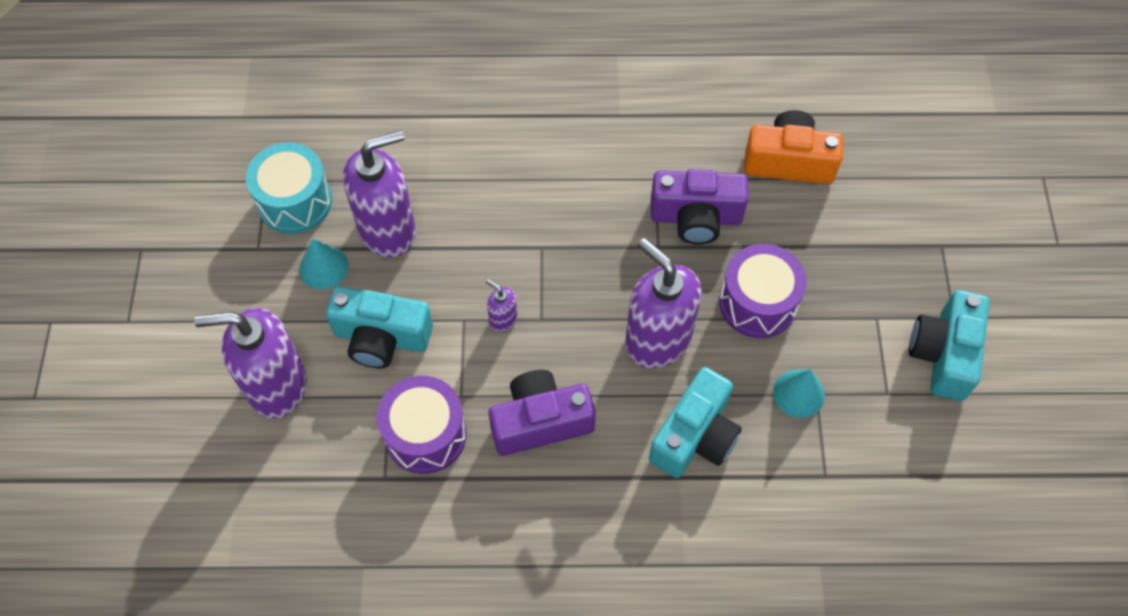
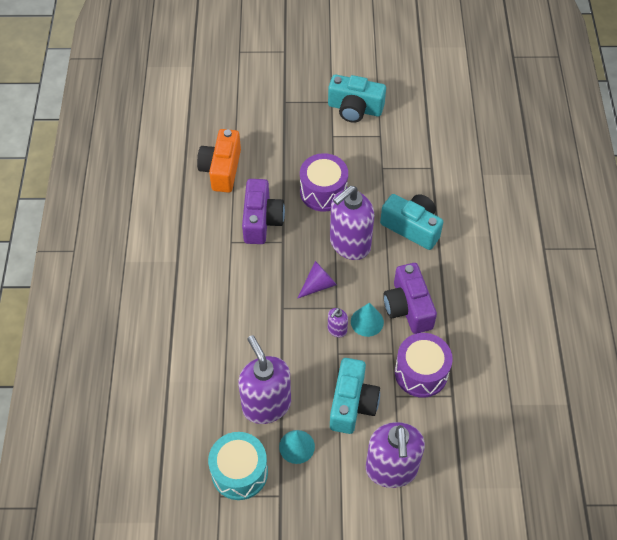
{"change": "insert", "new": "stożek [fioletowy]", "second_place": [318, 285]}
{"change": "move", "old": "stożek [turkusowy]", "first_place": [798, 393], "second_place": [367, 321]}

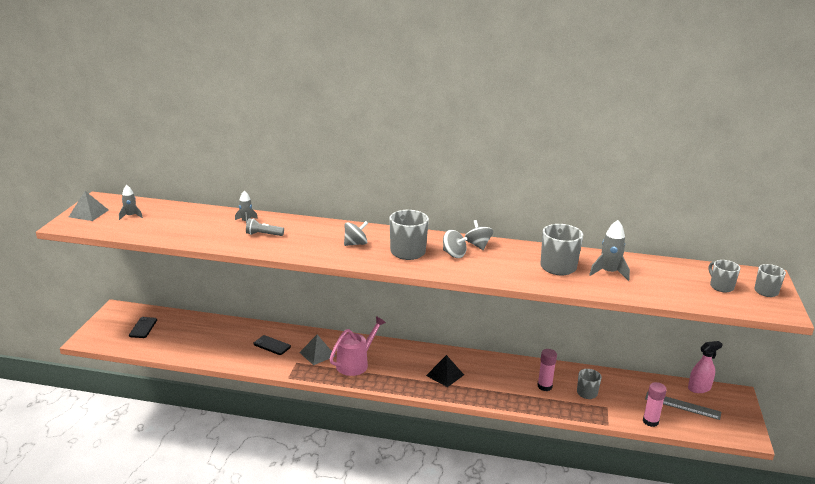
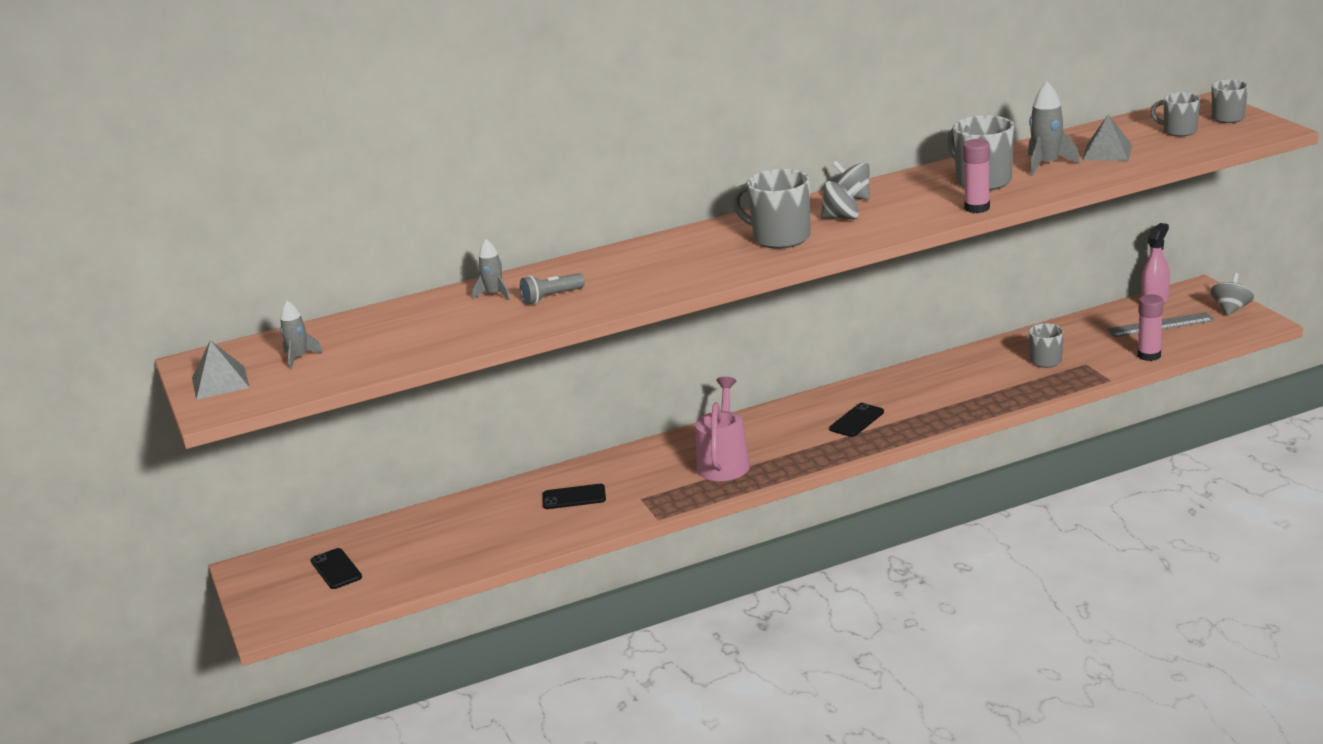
{"change": "replace", "old": "piramida [czarny]", "new": "telefon [czarny]", "first_place": [445, 375], "second_place": [856, 420]}
{"change": "move", "old": "klej w sztyfcie [różowy]", "first_place": [544, 386], "second_place": [977, 208]}
{"change": "move", "old": "piramida [szary]", "first_place": [317, 354], "second_place": [1107, 152]}
{"change": "move", "old": "bączek [szary]", "first_place": [355, 244], "second_place": [1231, 309]}

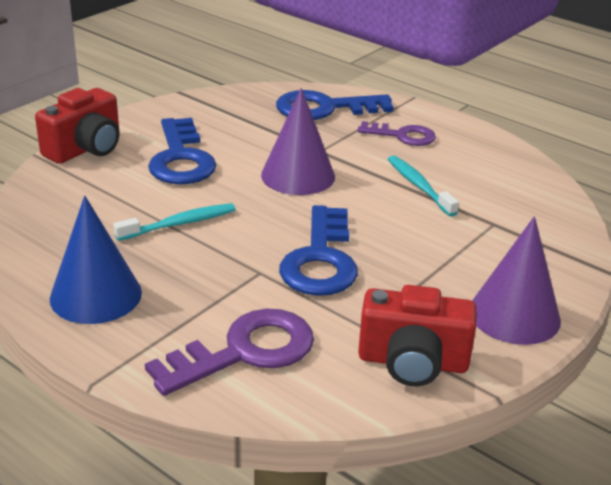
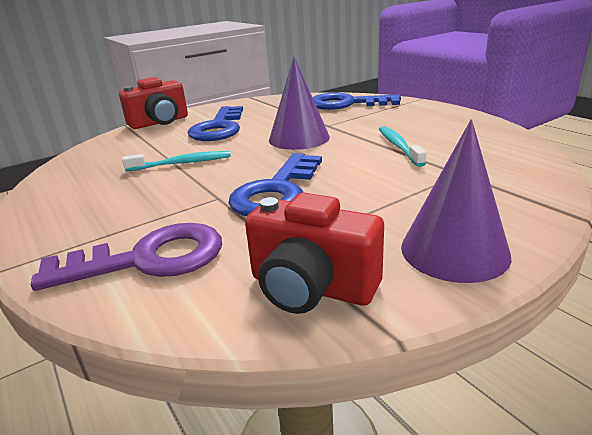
{"change": "delete", "old": "stożek [niebieski]", "first_place": [96, 295]}
{"change": "delete", "old": "klucz [fioletowy]", "first_place": [402, 136]}

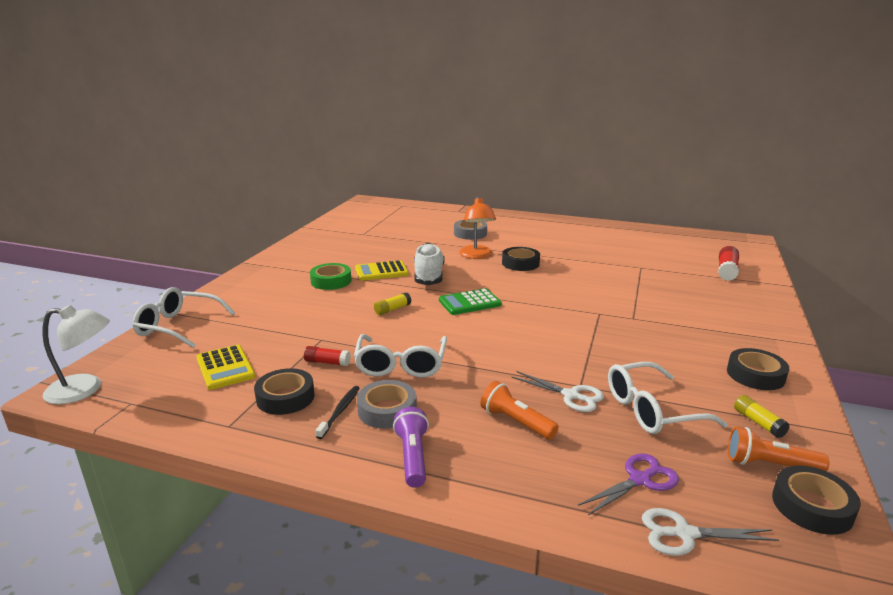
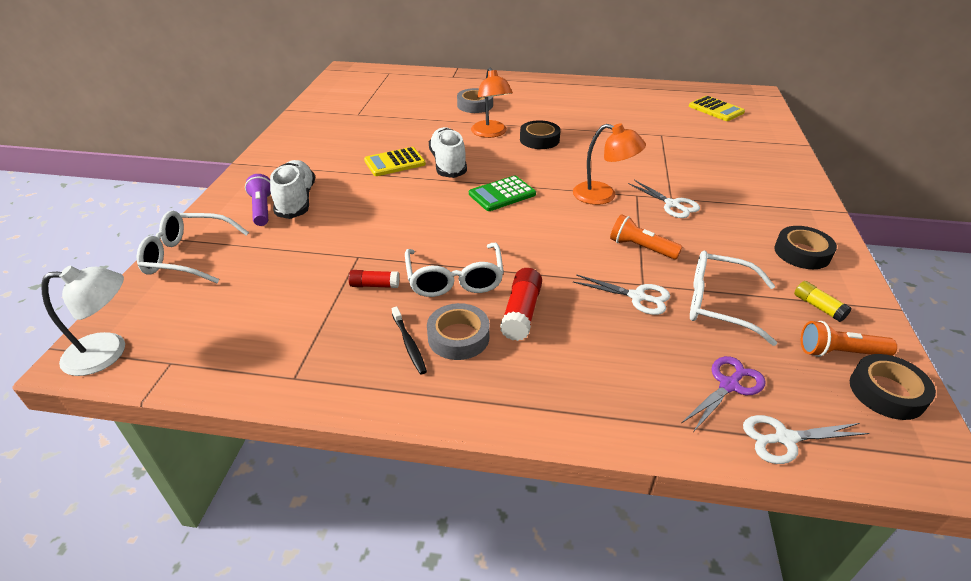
{"change": "move", "old": "latarka [fioletowy]", "first_place": [412, 456], "second_place": [262, 209]}
{"change": "insert", "new": "but [biały]", "second_place": [296, 201]}
{"change": "rotate", "old": "szczoteczka do zębów [czarny]", "first_place": [340, 411], "second_place": [409, 344], "degrees": 150}
{"change": "move", "old": "klej w sztyfcie [czerwony]", "first_place": [726, 271], "second_place": [521, 312]}
{"change": "insert", "new": "lampka [pomarańczowy]", "second_place": [603, 195]}
{"change": "move", "old": "latarka [pomarańczowy]", "first_place": [516, 422], "second_place": [641, 248]}
{"change": "insert", "new": "nożyczki [biały]", "second_place": [672, 204]}
{"change": "move", "old": "kalkulator [żółty]", "first_place": [225, 368], "second_place": [716, 109]}
{"change": "rotate", "old": "okulary [biały]", "first_place": [652, 410], "second_place": [719, 304], "degrees": 45}
{"change": "delete", "old": "taśma klejąca [czarny]", "first_place": [285, 397]}
{"change": "delete", "old": "taśma klejąca [zielony]", "first_place": [331, 281]}
{"change": "delete", "old": "klej w sztyfcie [żółty]", "first_place": [392, 309]}

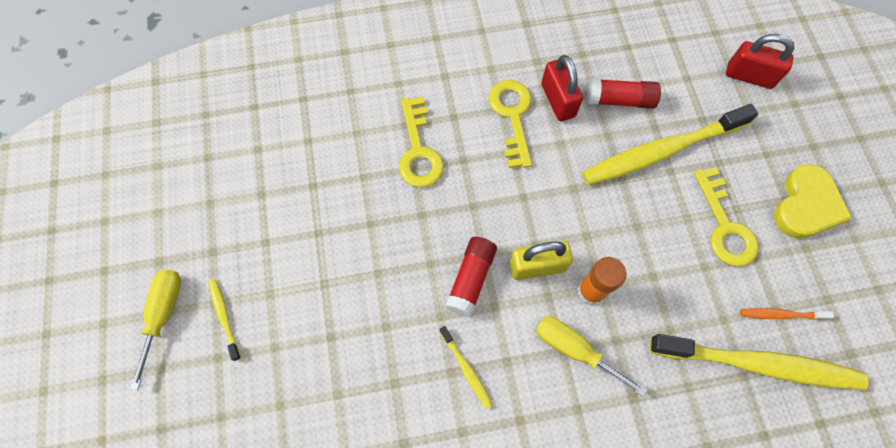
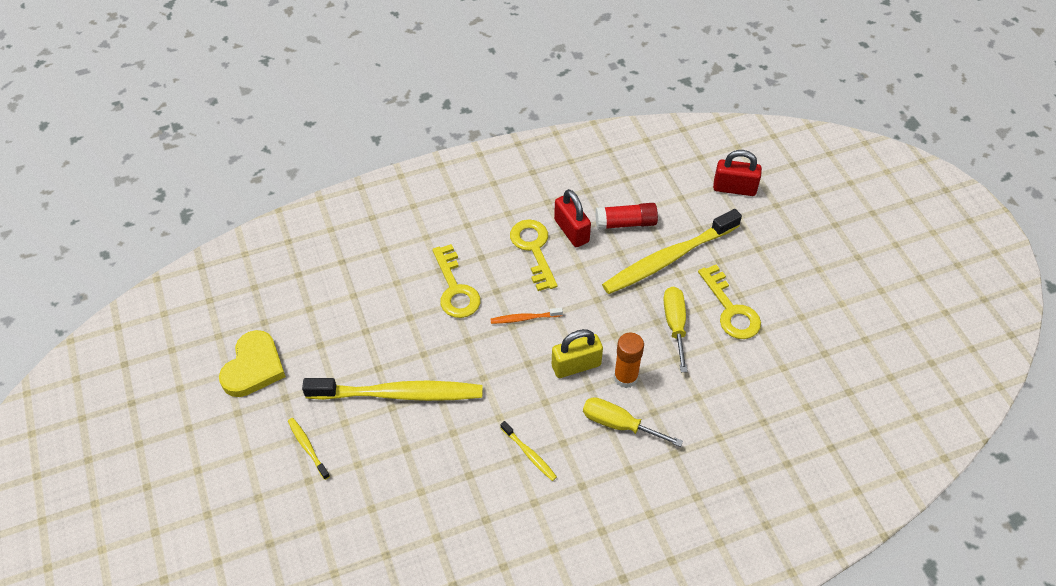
{"change": "move", "old": "serce [żółty]", "first_place": [806, 205], "second_place": [253, 367]}
{"change": "move", "old": "szczoteczka do zębów [żółty]", "first_place": [759, 364], "second_place": [399, 394]}
{"change": "move", "old": "szczoteczka do zębów [pomarańczowy]", "first_place": [781, 314], "second_place": [524, 318]}
{"change": "move", "old": "śrubokręt [żółty]", "first_place": [163, 315], "second_place": [675, 325]}
{"change": "delete", "old": "klej w sztyfcie [czerwony]", "first_place": [471, 279]}

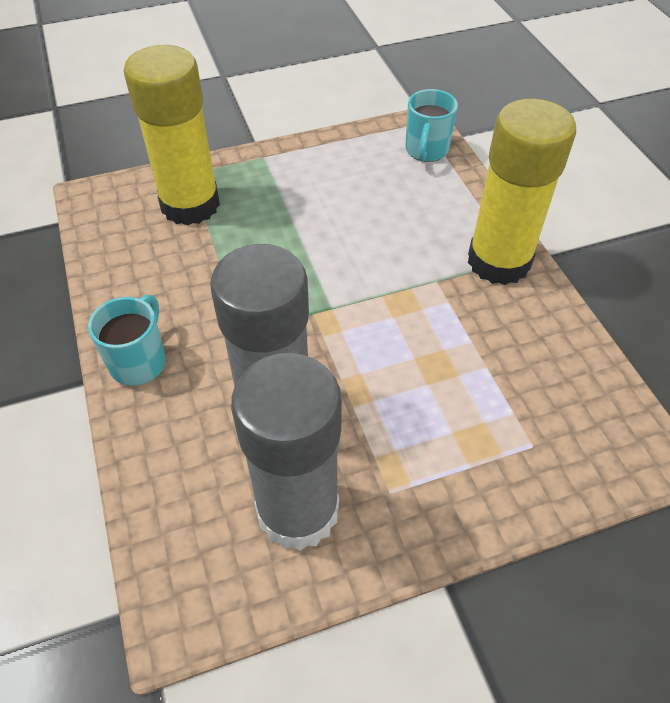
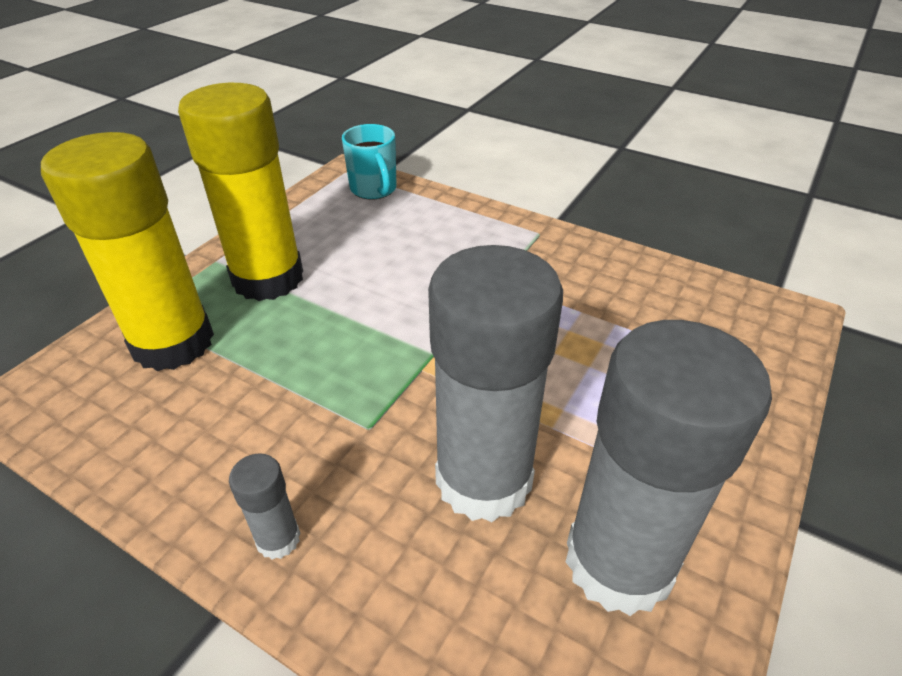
{"change": "move", "old": "klej w sztyfcie [żółty]", "first_place": [499, 261], "second_place": [268, 278]}
{"change": "replace", "old": "kubek [turkusowy]", "new": "klej w sztyfcie [szary]", "first_place": [139, 362], "second_place": [278, 539]}

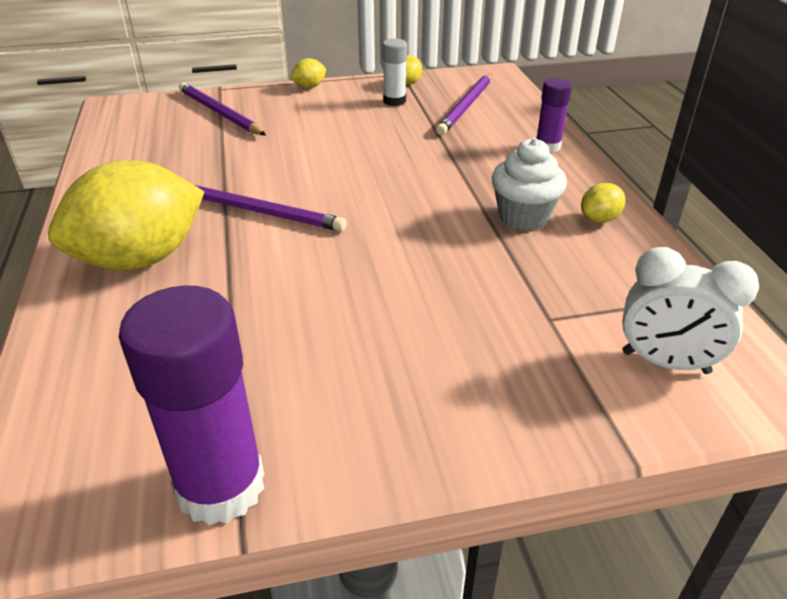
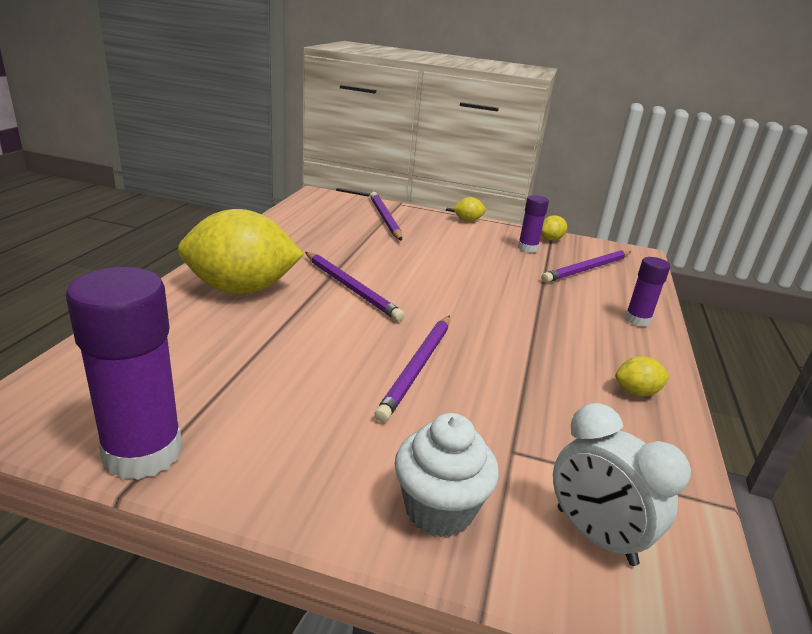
{"change": "insert", "new": "ołówek [fioletowy]", "second_place": [417, 367]}
{"change": "move", "old": "muffinka [biały]", "first_place": [523, 217], "second_place": [439, 509]}
{"change": "recolor", "old": "klej w sztyfcie [biały]", "new": "klej w sztyfcie [fioletowy]", "first_place": [394, 101], "second_place": [527, 248]}

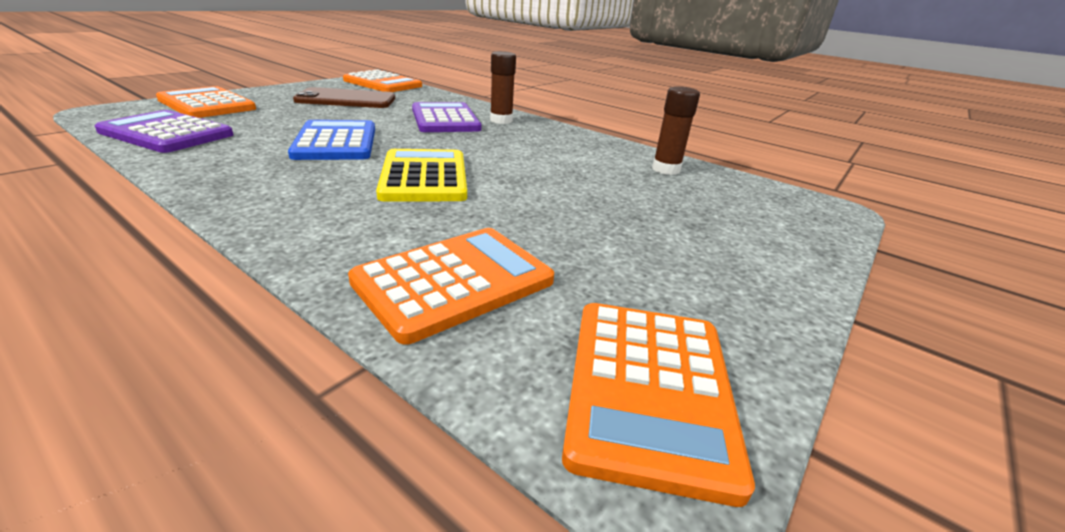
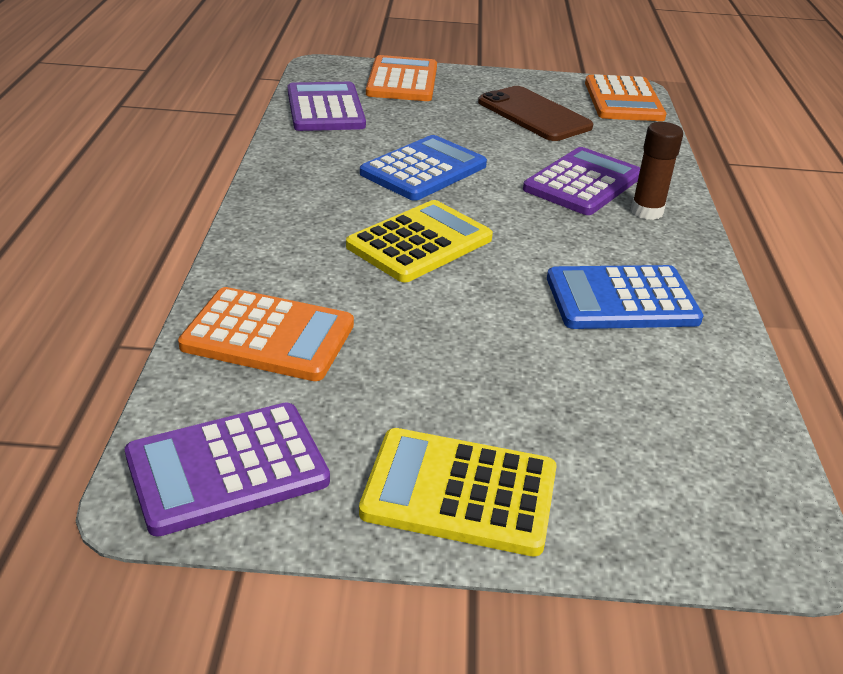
{"change": "recolor", "old": "kalkulator [pomarańczowy]", "new": "kalkulator [fioletowy]", "first_place": [648, 389], "second_place": [227, 468]}
{"change": "insert", "new": "kalkulator [żółty]", "second_place": [460, 492]}
{"change": "insert", "new": "kalkulator [niebieski]", "second_place": [621, 299]}
{"change": "delete", "old": "klej w sztyfcie [brązowy]", "first_place": [666, 169]}

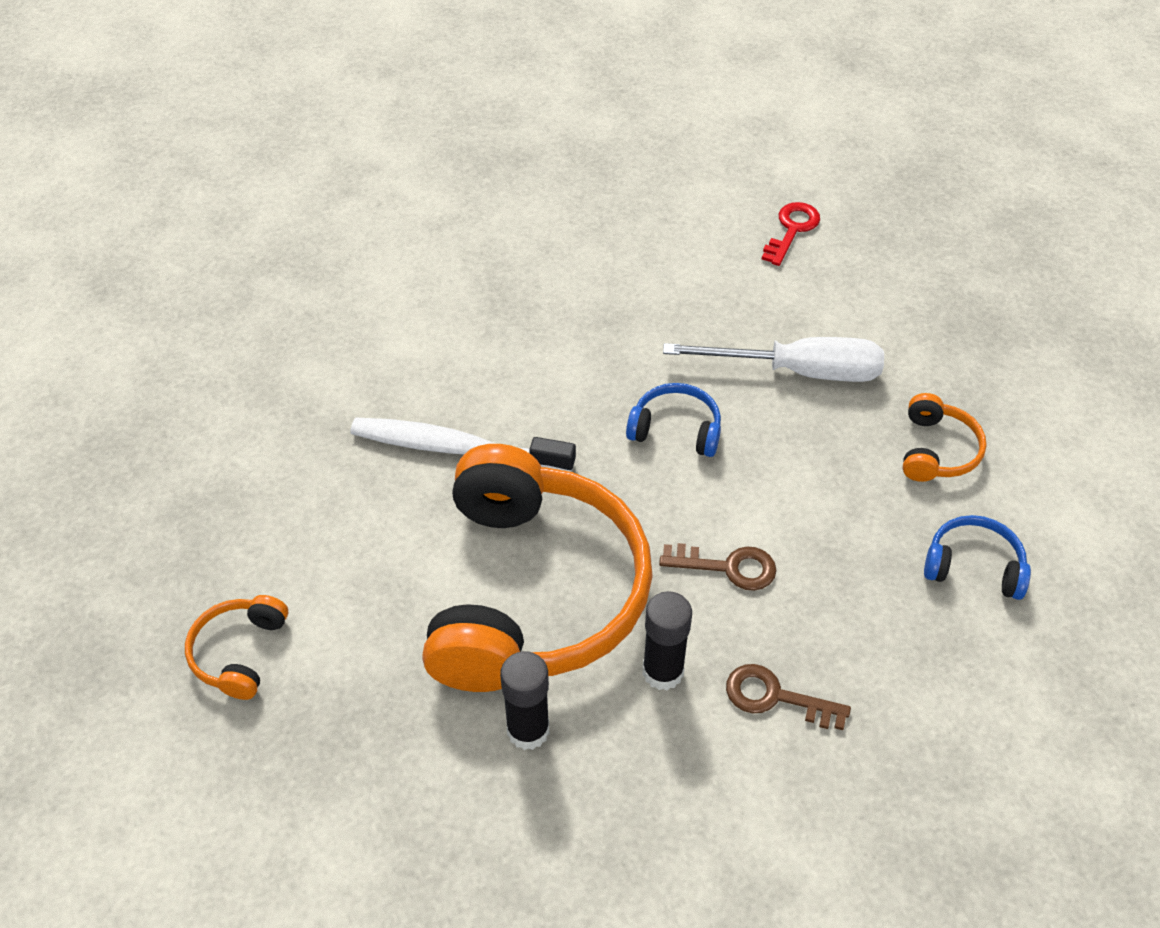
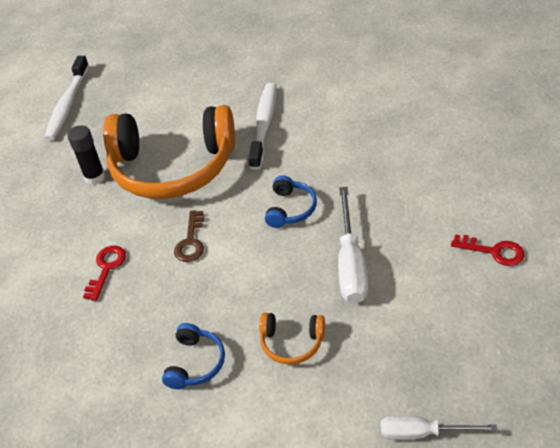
{"change": "insert", "new": "szczoteczka do zębów [biały]", "second_place": [67, 105]}
{"change": "recolor", "old": "klucz [brązowy]", "new": "klucz [czerwony]", "first_place": [775, 697], "second_place": [106, 268]}
{"change": "insert", "new": "śrubokręt [biały]", "second_place": [422, 433]}
{"change": "delete", "old": "słuchawki [pomarańczowy]", "first_place": [239, 652]}
{"change": "delete", "old": "klej w sztyfcie [czarny]", "first_place": [663, 672]}

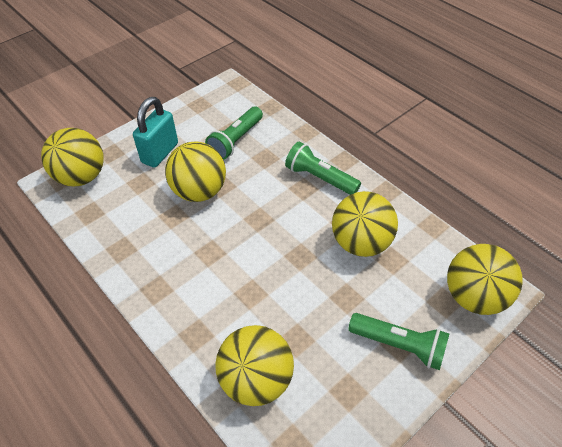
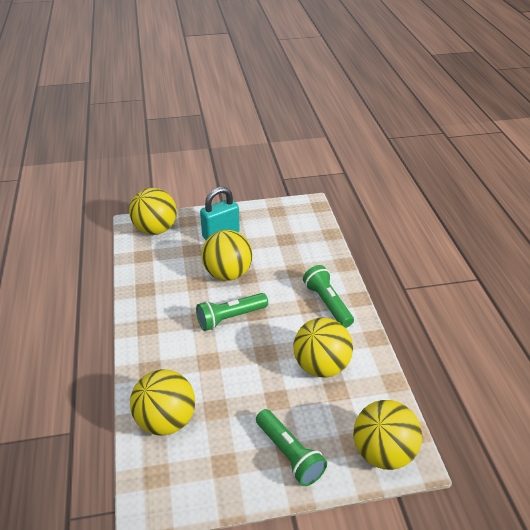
{"change": "move", "old": "latarka [zielony]", "first_place": [236, 140], "second_place": [230, 318]}

